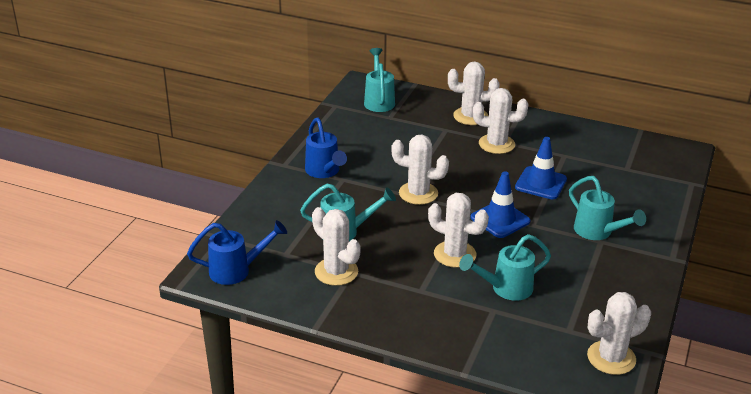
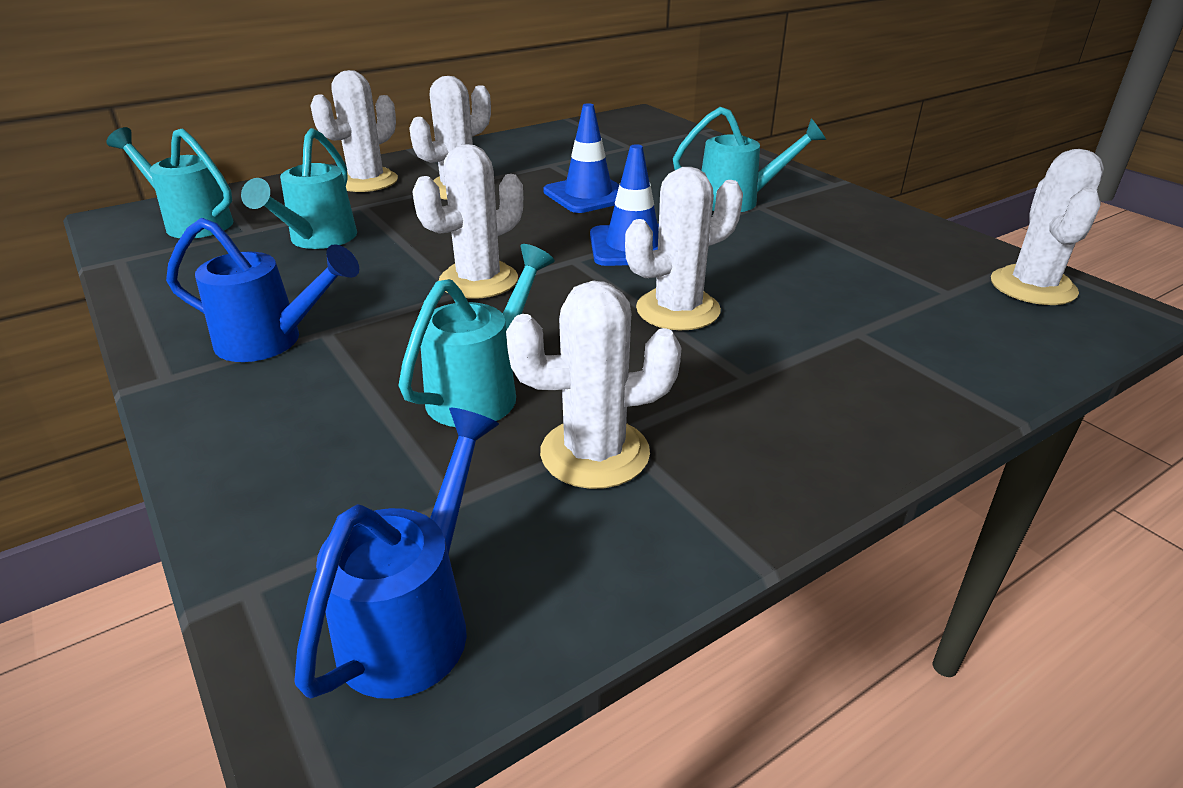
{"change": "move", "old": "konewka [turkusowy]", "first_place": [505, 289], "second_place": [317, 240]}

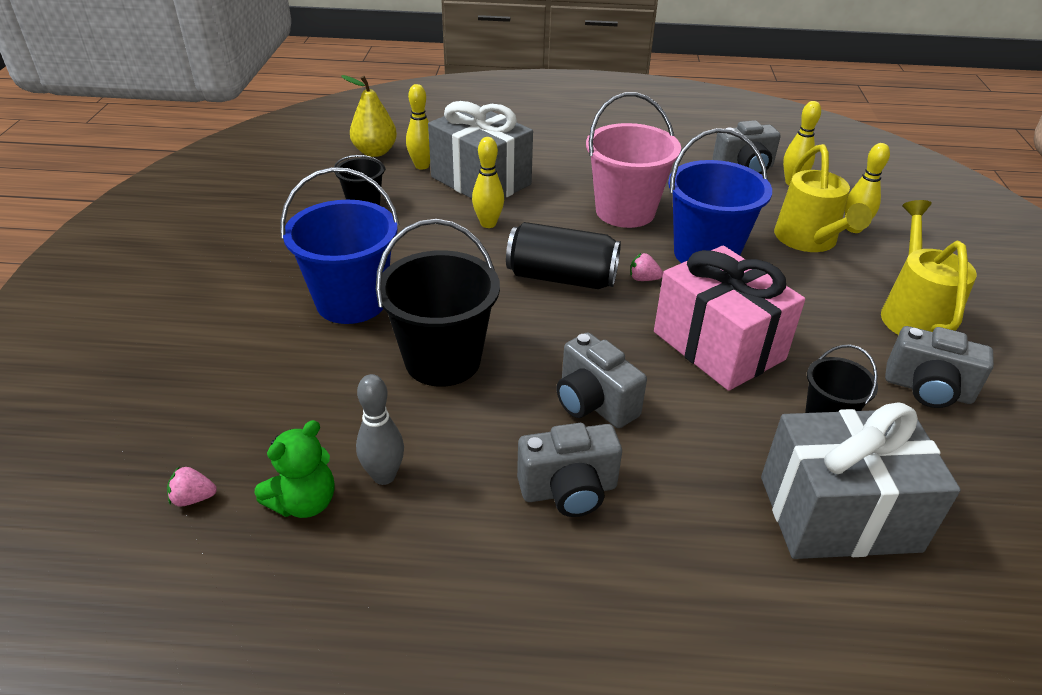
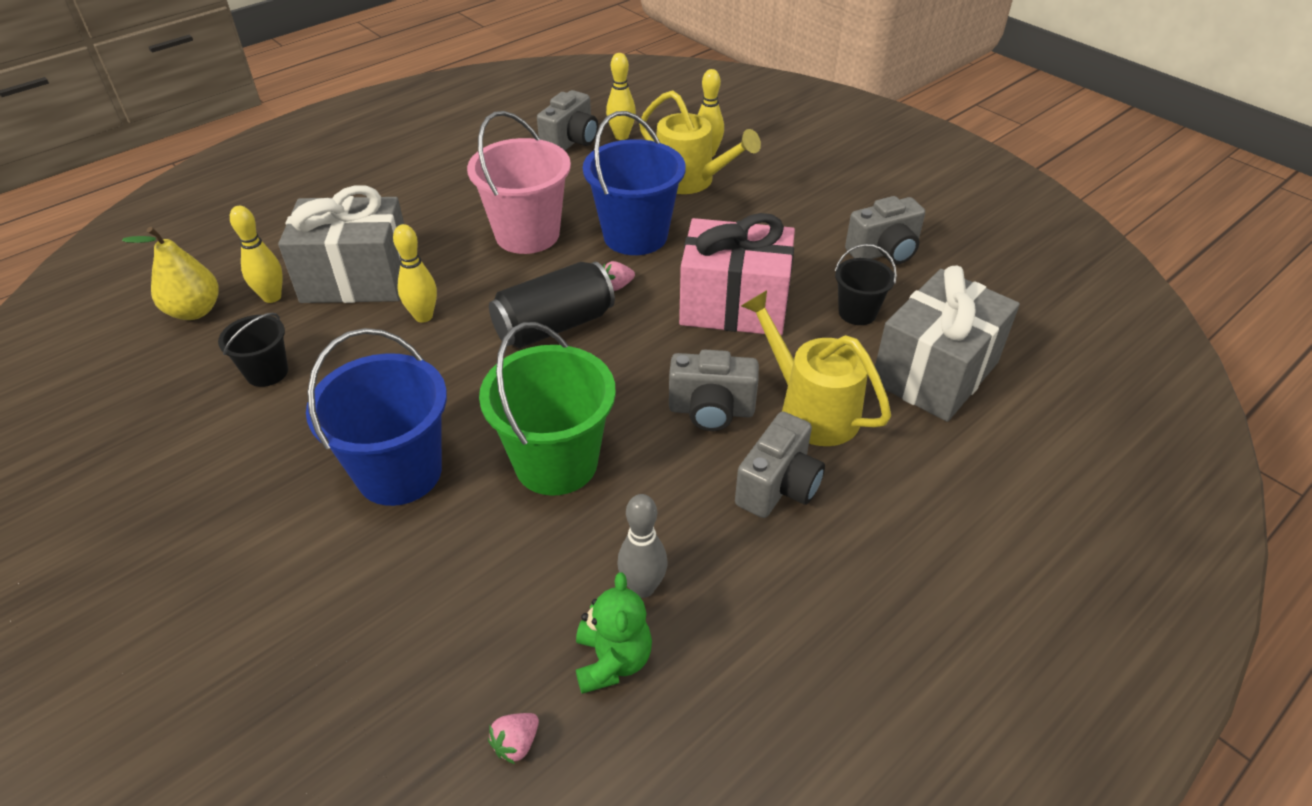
{"change": "recolor", "old": "wiadro [czarny]", "new": "wiadro [zielony]", "first_place": [442, 360], "second_place": [556, 463]}
{"change": "move", "old": "konewka [żółty]", "first_place": [913, 313], "second_place": [810, 409]}

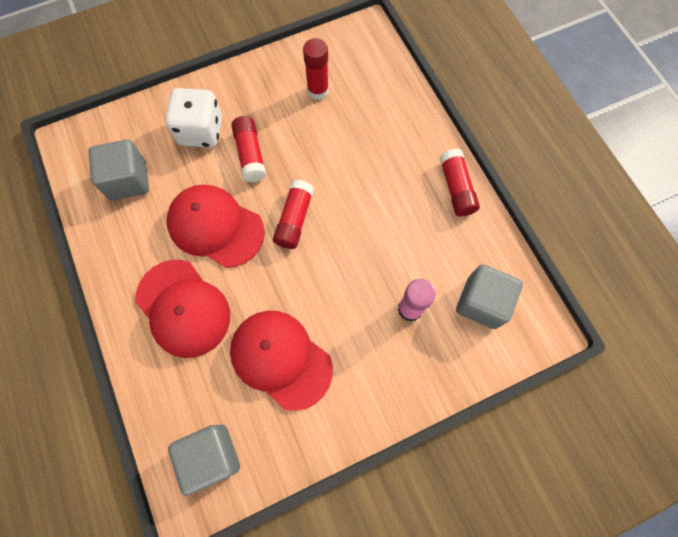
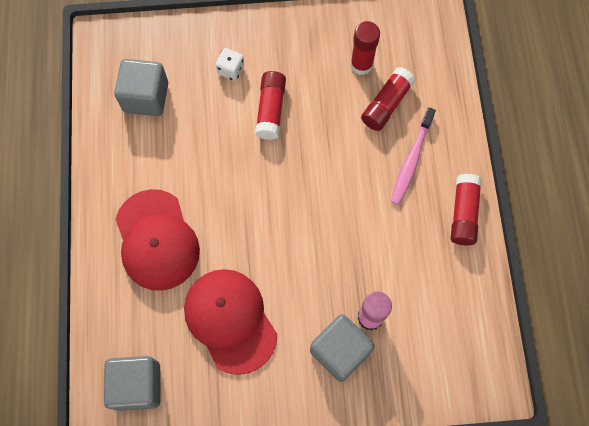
{"change": "resize", "old": "kostka do gry [biały]", "first_place": [201, 131], "second_place": [231, 70], "factor": 0.51}
{"change": "move", "old": "sześcian [szary]", "first_place": [481, 302], "second_place": [340, 351]}
{"change": "move", "old": "klej w sztyfcie [czerwony]", "first_place": [294, 219], "second_place": [386, 104]}
{"change": "insert", "new": "szczoteczka do zębów [różowy]", "second_place": [411, 160]}
{"change": "delete", "old": "czapka [czerwony]", "first_place": [215, 227]}

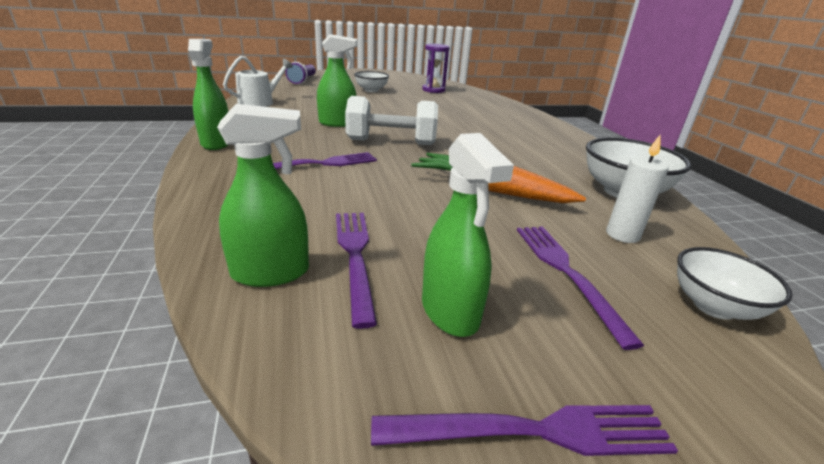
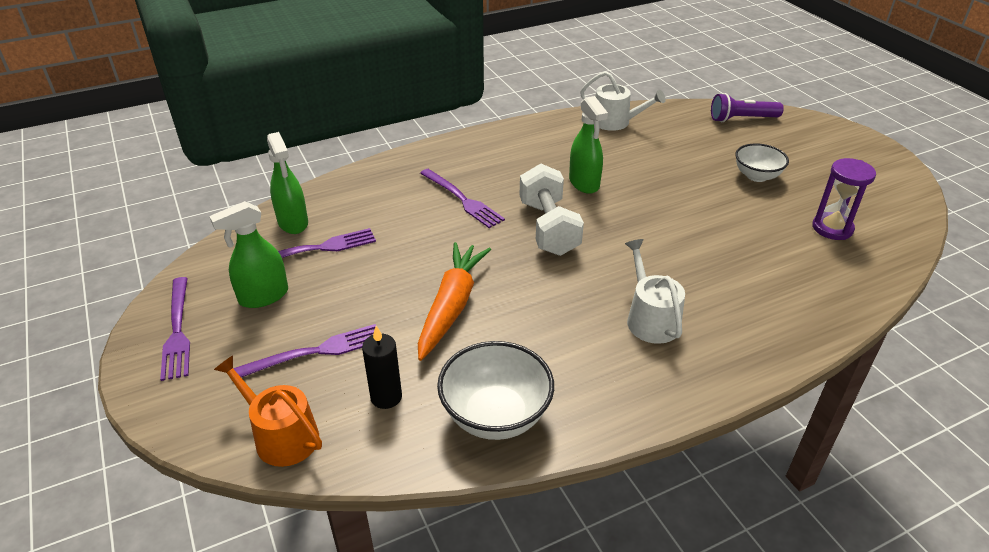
{"change": "replace", "old": "miska [biały]", "new": "konewka [pomarańczowy]", "first_place": [713, 306], "second_place": [281, 435]}
{"change": "recolor", "old": "świeca [biały]", "new": "świeca [czarny]", "first_place": [622, 235], "second_place": [386, 397]}
{"change": "insert", "new": "konewka [biały]", "second_place": [650, 318]}
{"change": "delete", "old": "spryskiwacz [zielony]", "first_place": [217, 143]}

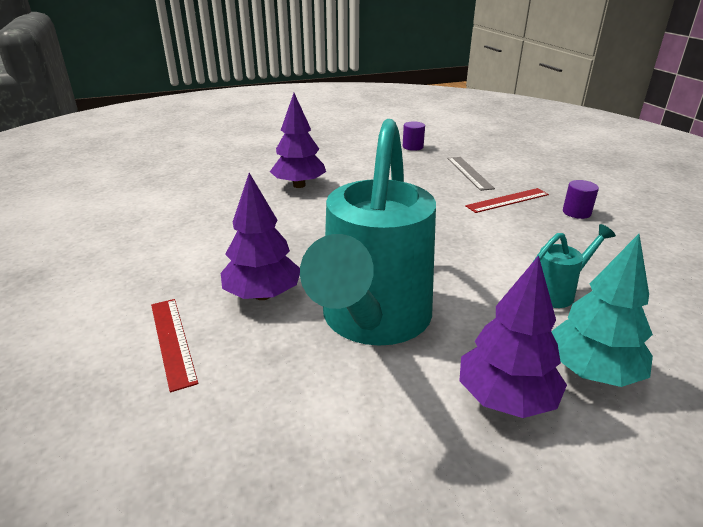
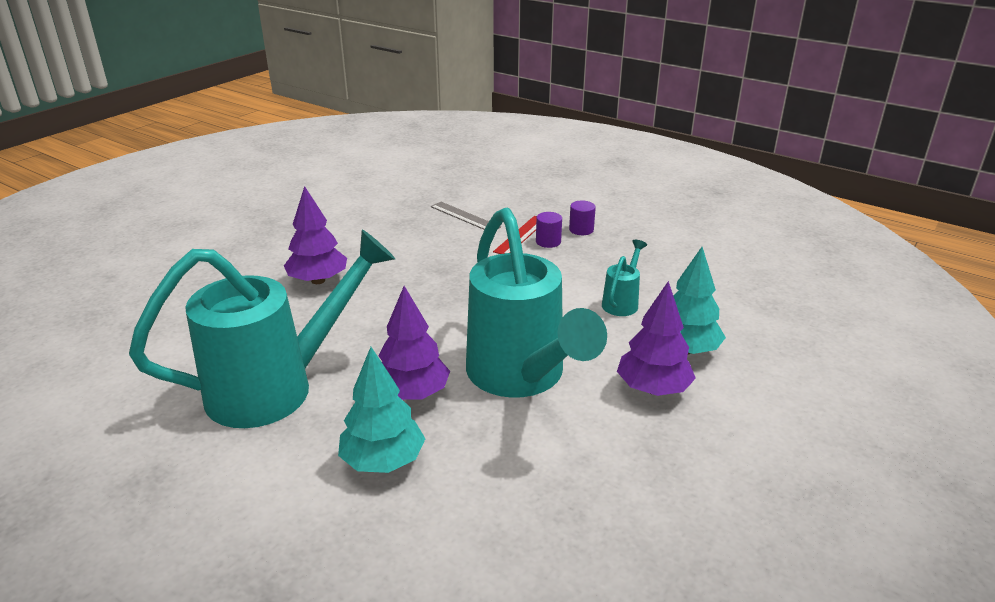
{"change": "insert", "new": "konewka [turkusowy]", "second_place": [278, 387]}
{"change": "replace", "old": "linijka [czerwony]", "new": "drzewko [turkusowy]", "first_place": [172, 341], "second_place": [383, 461]}
{"change": "move", "old": "walec [fioletowy]", "first_place": [412, 147], "second_place": [548, 242]}

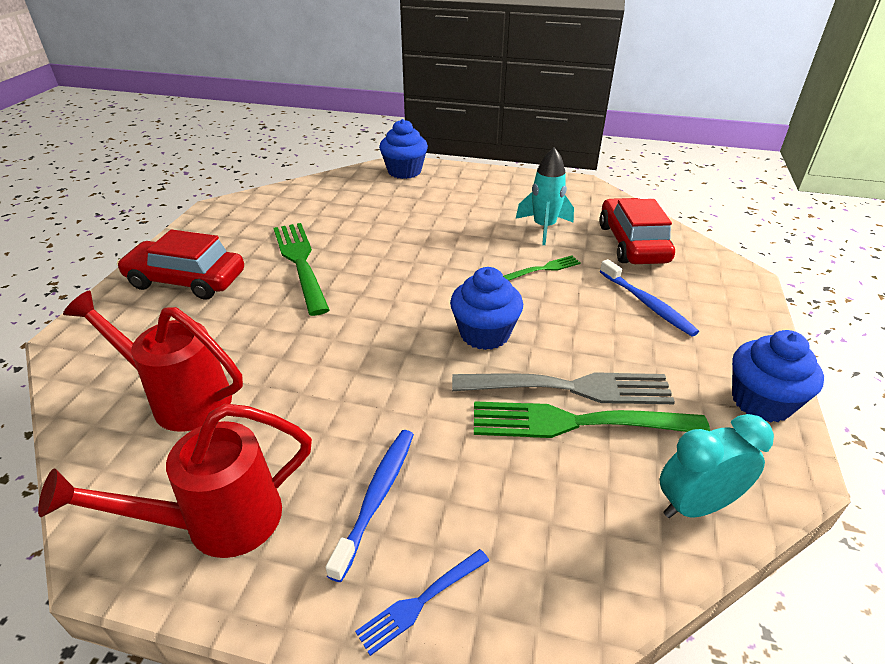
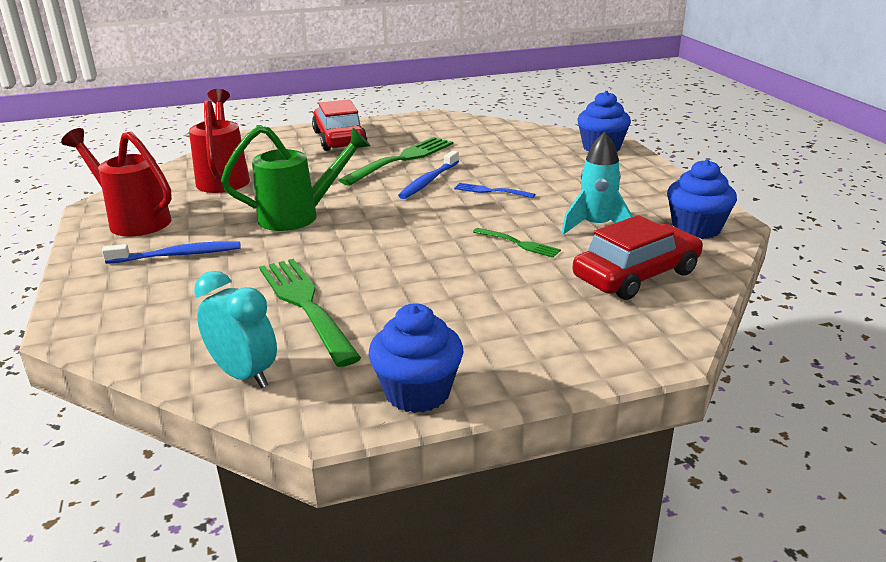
{"change": "insert", "new": "konewka [zielony]", "second_place": [299, 216]}
{"change": "move", "old": "szczoteczka do zębów [niebieski]", "first_place": [647, 304], "second_place": [428, 181]}
{"change": "move", "old": "widelec [niebieski]", "first_place": [421, 601], "second_place": [491, 191]}
{"change": "move", "old": "muffinka [niebieski]", "first_place": [484, 334], "second_place": [696, 228]}
{"change": "delete", "old": "widelec [szary]", "first_place": [569, 388]}

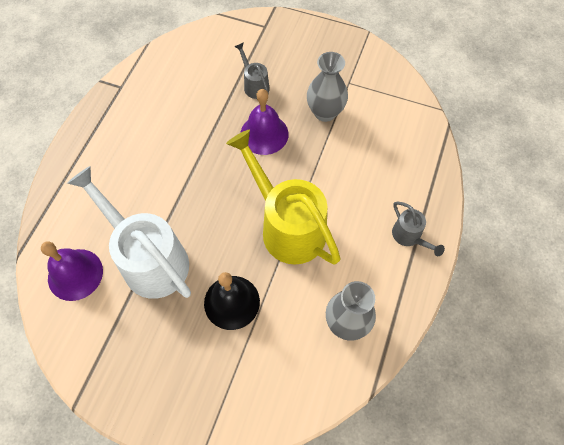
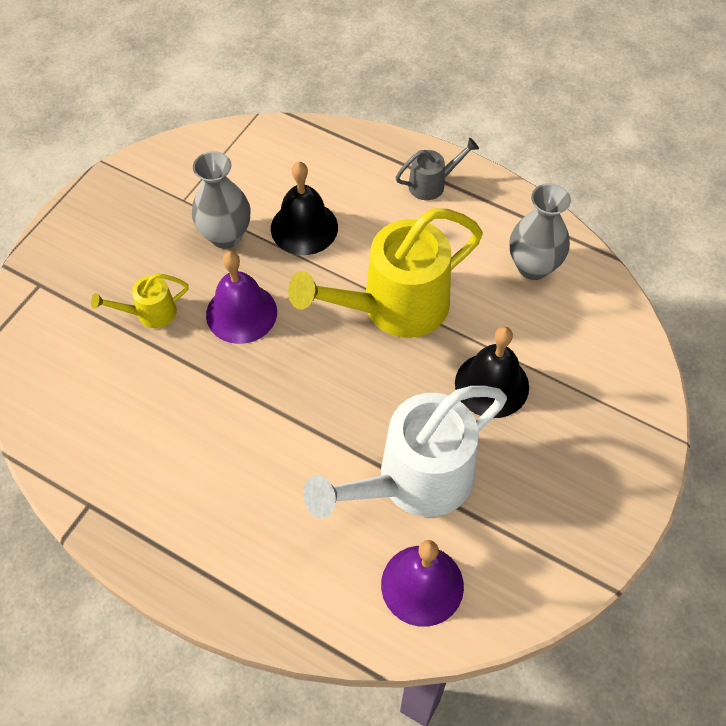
{"change": "recolor", "old": "konewka [szary]", "new": "konewka [żółty]", "first_place": [254, 85], "second_place": [150, 313]}
{"change": "insert", "new": "dzwonek [czarny]", "second_place": [304, 227]}

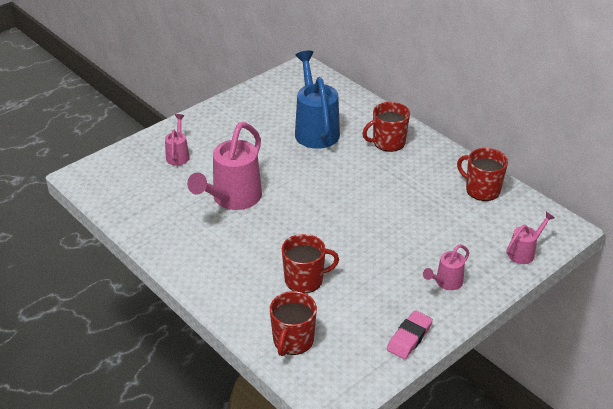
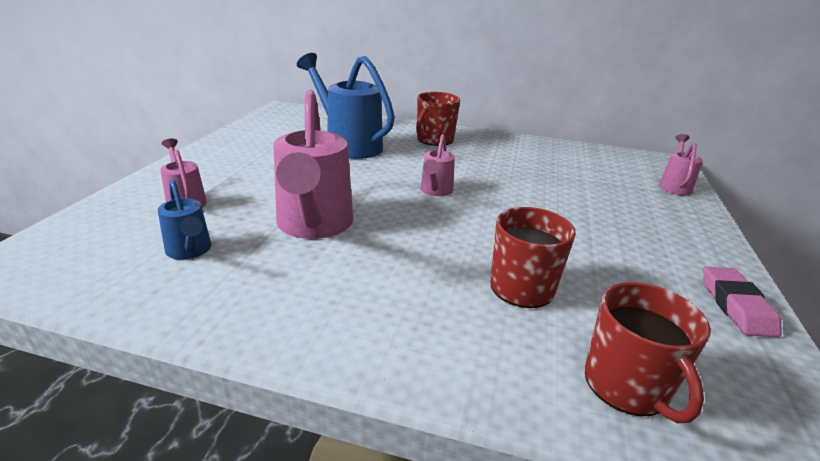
{"change": "insert", "new": "konewka [niebieski]", "second_place": [190, 251]}
{"change": "move", "old": "konewka [różowy]", "first_place": [446, 282], "second_place": [435, 191]}
{"change": "delete", "old": "kubek [czerwony]", "first_place": [481, 190]}

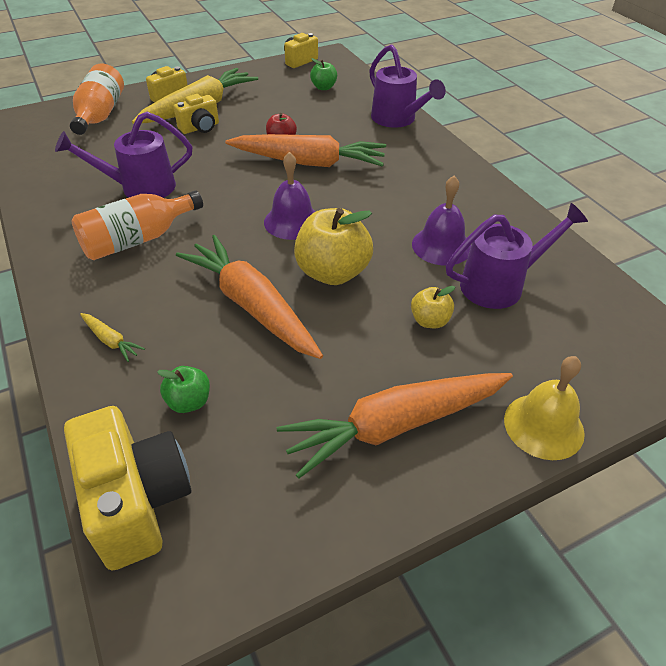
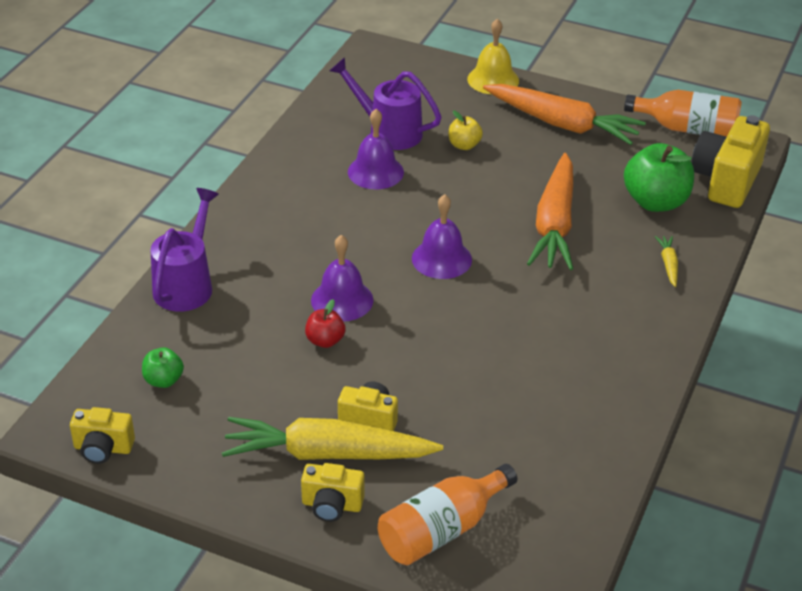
{"change": "replace", "old": "marchewka [pomarańczowy]", "new": "dzwonek [fioletowy]", "first_place": [308, 162], "second_place": [342, 300]}
{"change": "move", "old": "butelka [pomarańczowy]", "first_place": [138, 239], "second_place": [687, 129]}
{"change": "resize", "old": "jabłko [zielony]", "first_place": [189, 402], "second_place": [655, 202], "factor": 1.94}
{"change": "delete", "old": "konewka [fioletowy]", "first_place": [139, 188]}
{"change": "delete", "old": "jabłko [żółty]", "first_place": [332, 272]}

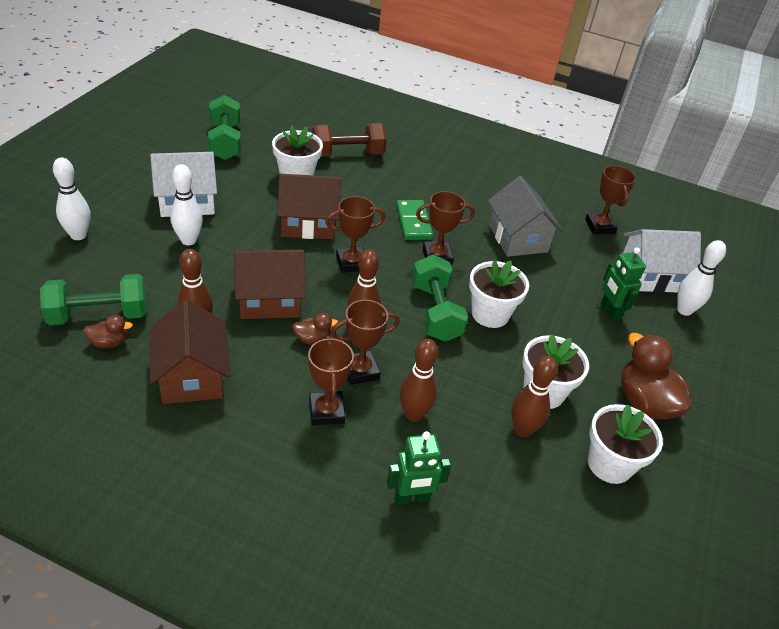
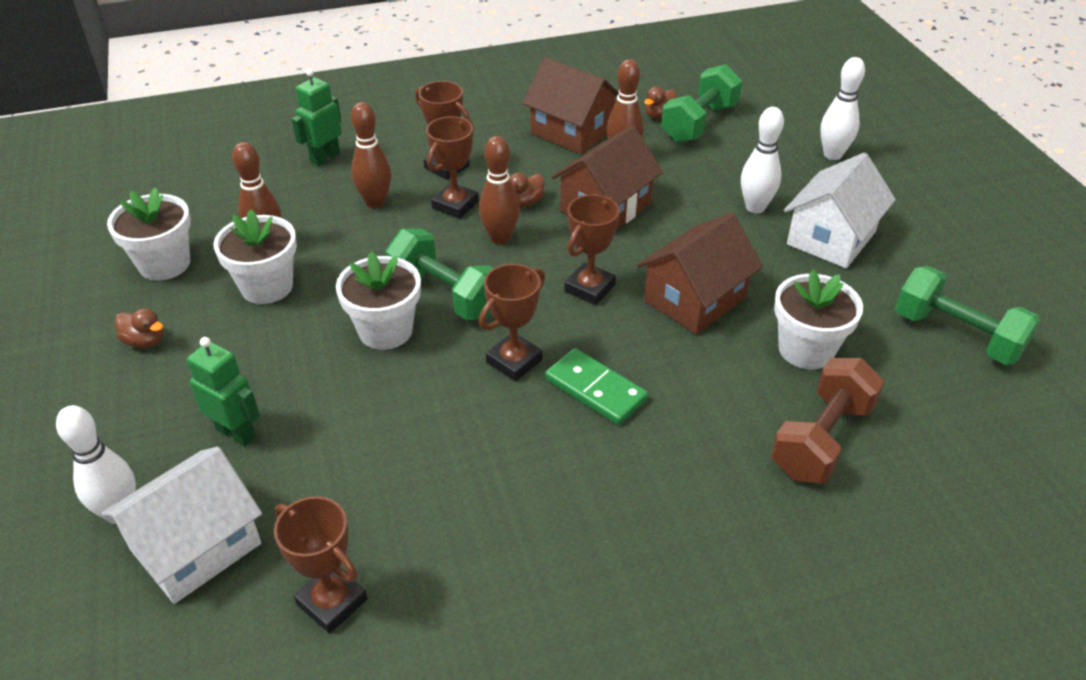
{"change": "resize", "old": "kaczka [brązowy]", "first_place": [644, 402], "second_place": [145, 341], "factor": 0.49}
{"change": "delete", "old": "domek [szary]", "first_place": [518, 238]}

